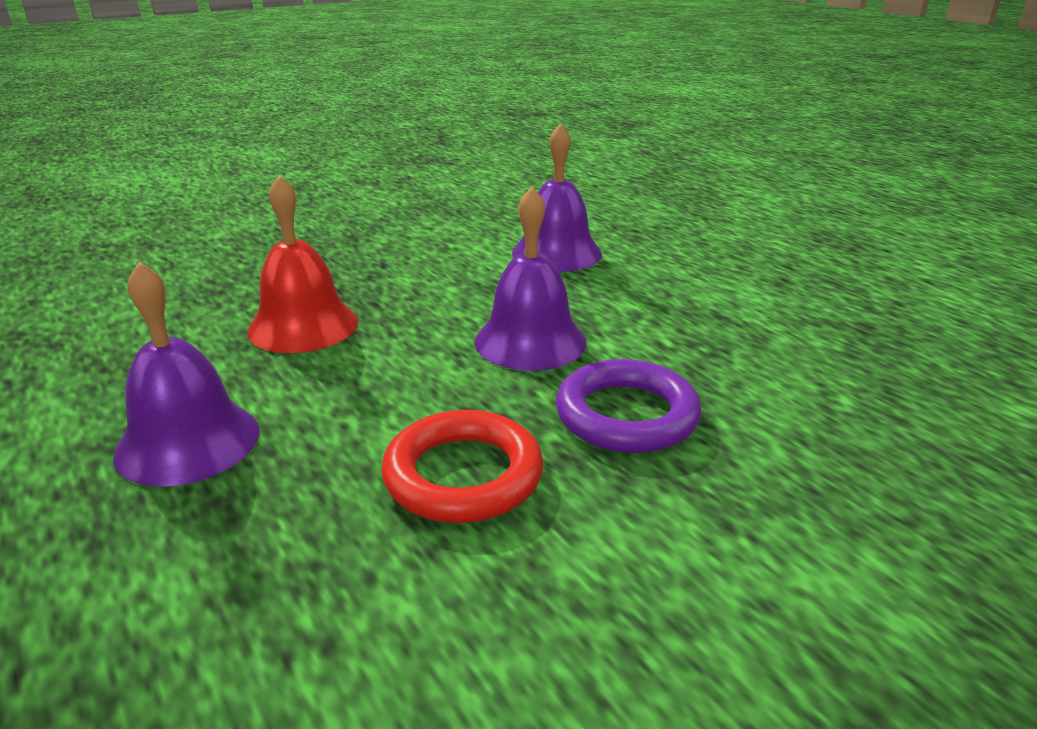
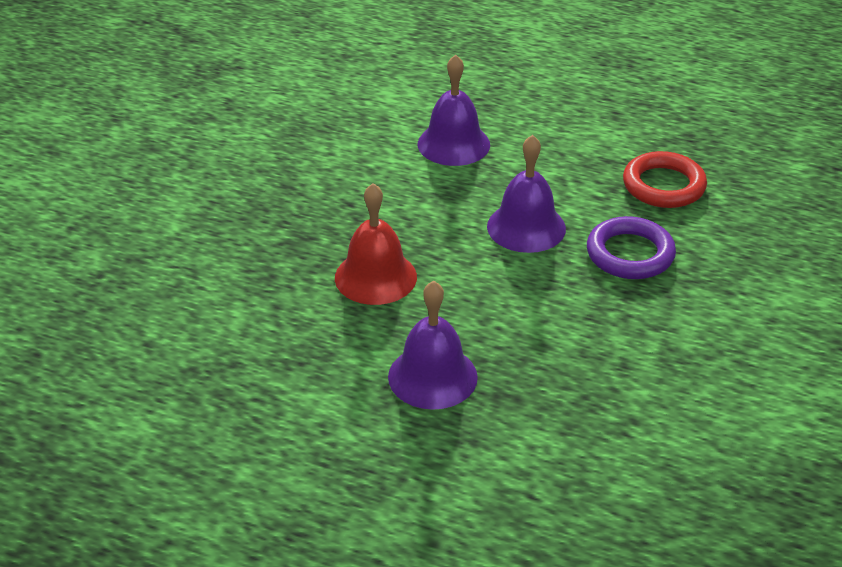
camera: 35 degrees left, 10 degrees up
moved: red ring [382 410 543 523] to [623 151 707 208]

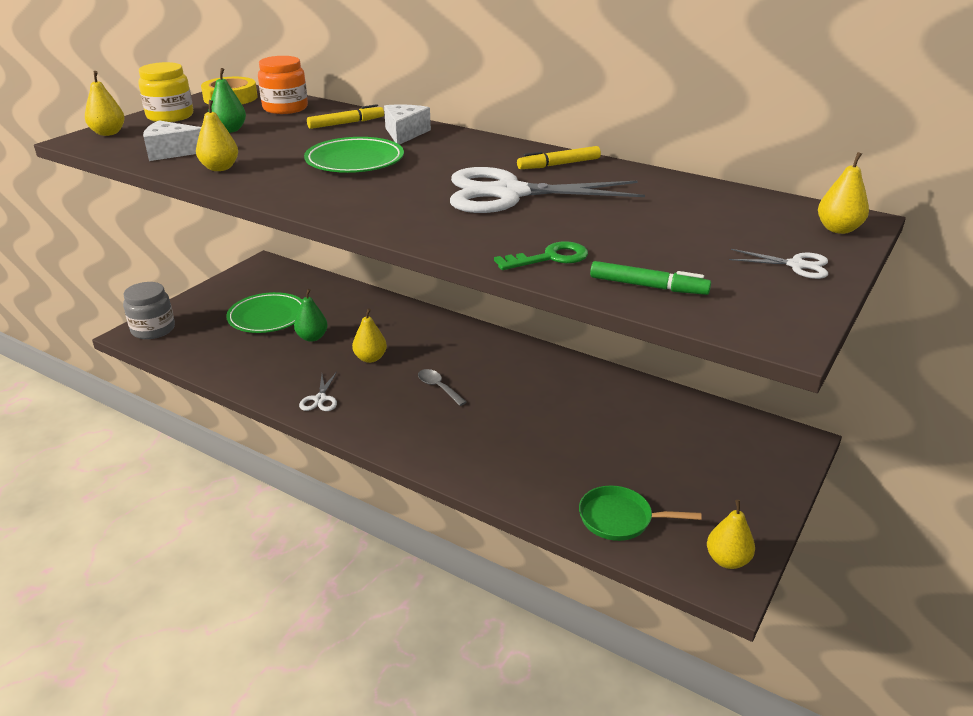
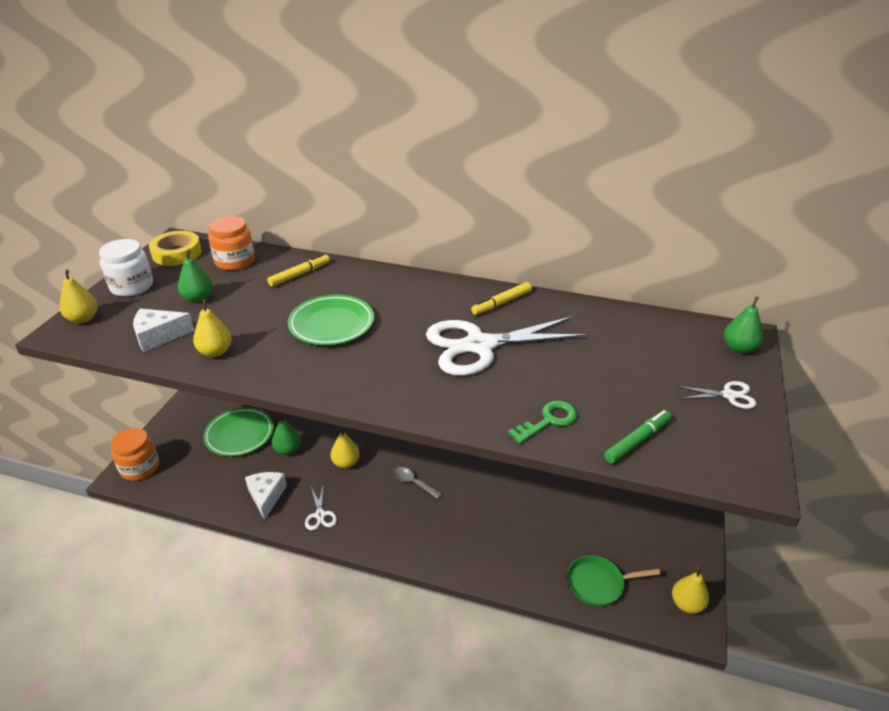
camera: 15 degrees left, 5 degrees up
moved: white cheese [384 105 431 145] to [245 472 287 520]
recoloured: grey jar [123 282 175 339] to orange jar [110 428 159 481]; yellow jar [138 62 193 122] to white jar [99 239 153 297]; yellow pear [818 152 869 234] to green pear [724 296 763 353]
turned: green marker [590 261 711 295] = [604 410 671 463] 45 degrees counterclockwise

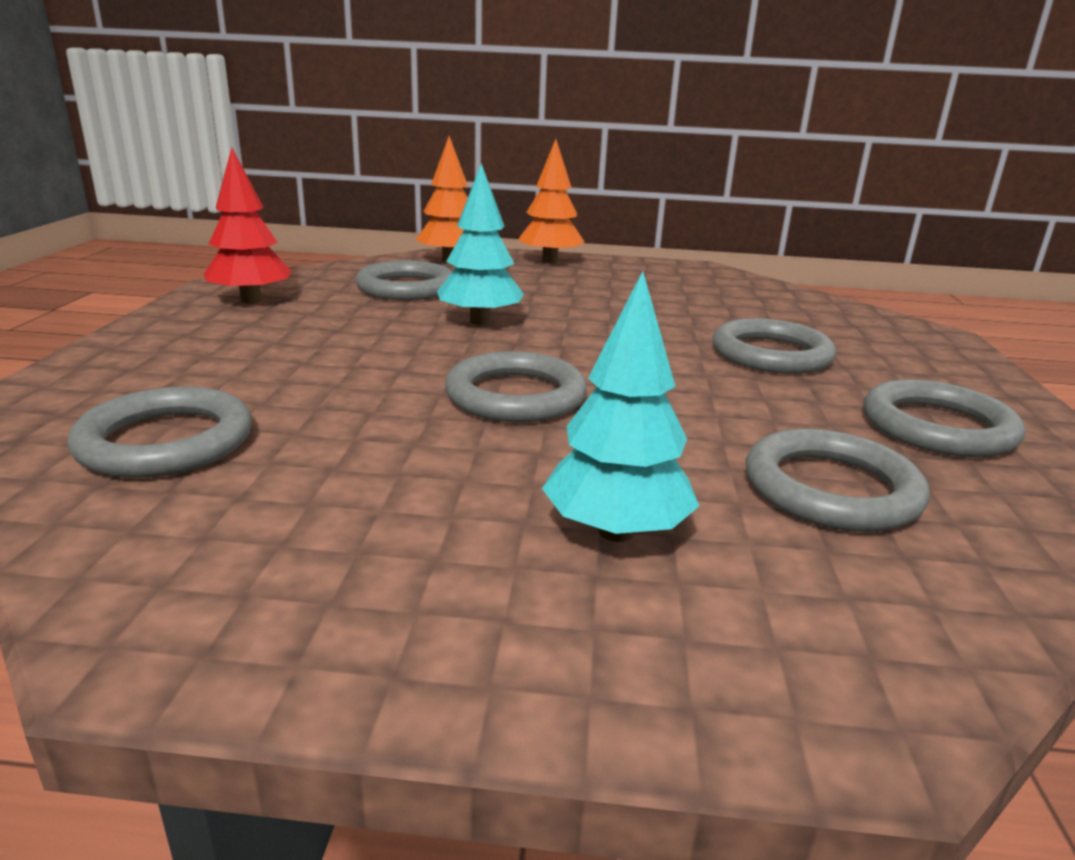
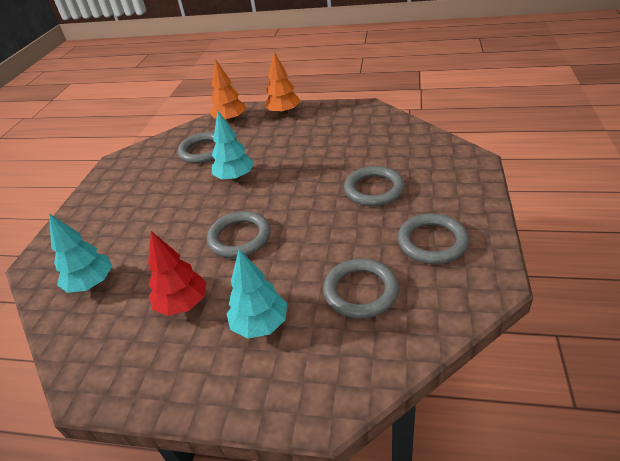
camera: 10 degrees right, 15 degrees up
moved: red tree [204 147 292 304] to [148 231 206 316]
replaced: grey ring [68 387 252 478] to turquoise tree [49 213 112 293]

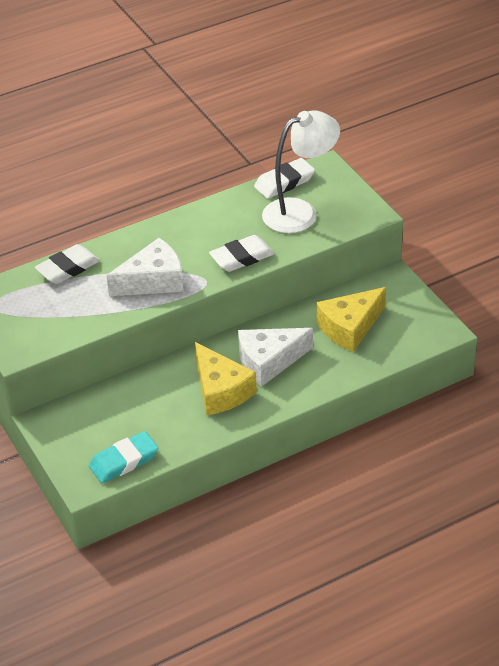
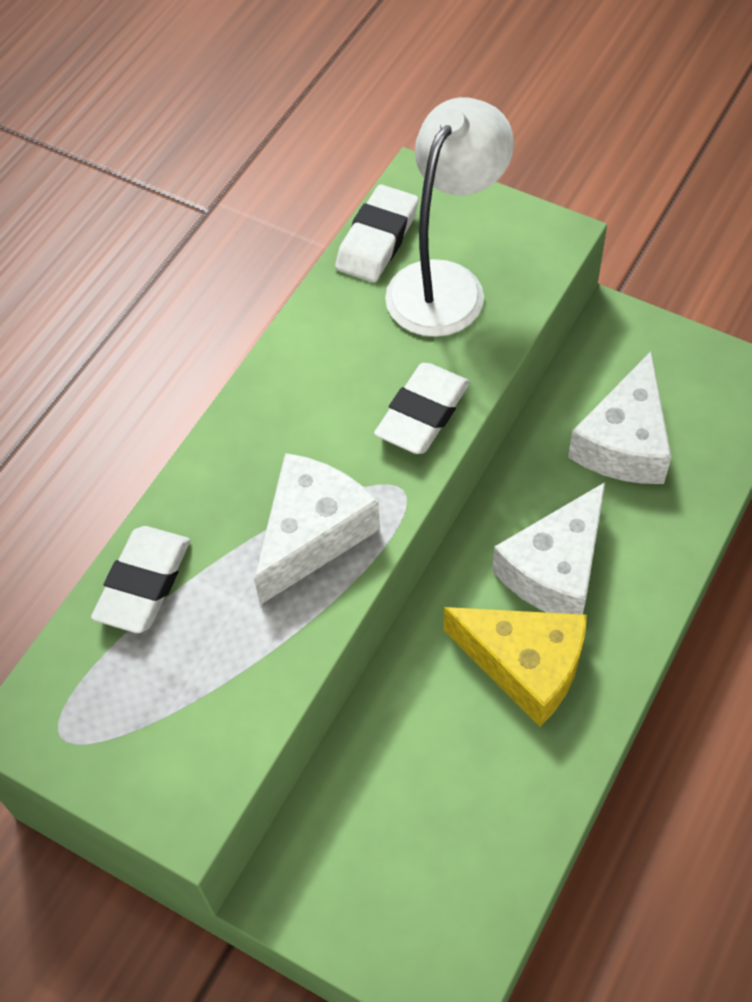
camera: 30 degrees left, 15 degrees up
removed: turquoise eraser [89 431 158 483]
recoloured: yellow cheese [316 287 386 352] to white cheese [568 352 671 484]

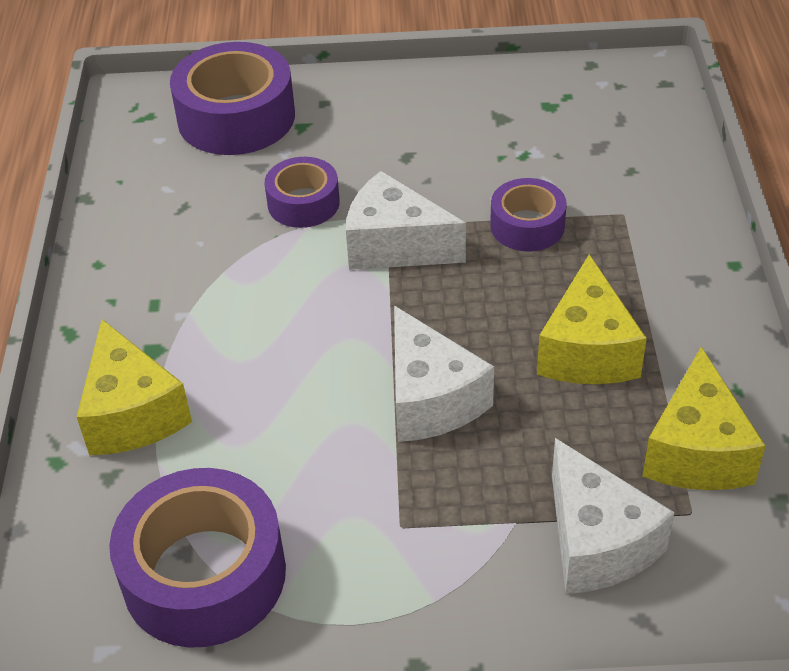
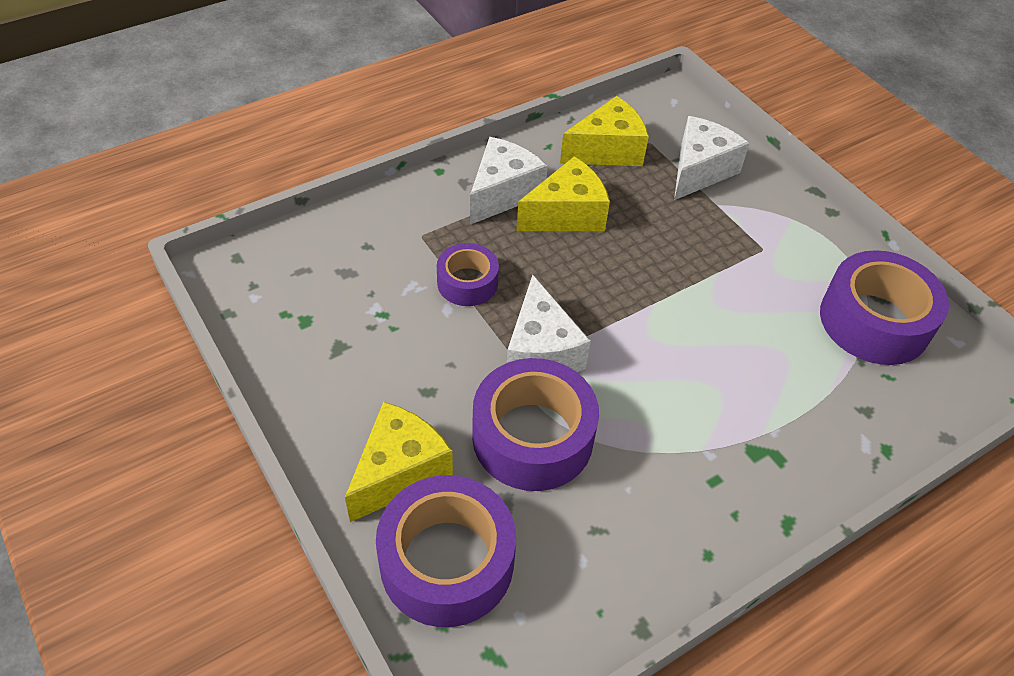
camera: 125 degrees left, 5 degrees up
moved: yellow cheese [77 319 192 455] to [345 402 453 522]; white cheese [394 306 494 442] to [470 137 548 225]
resized: purple tape [265 157 340 228] = [472 358 599 491] x1.75

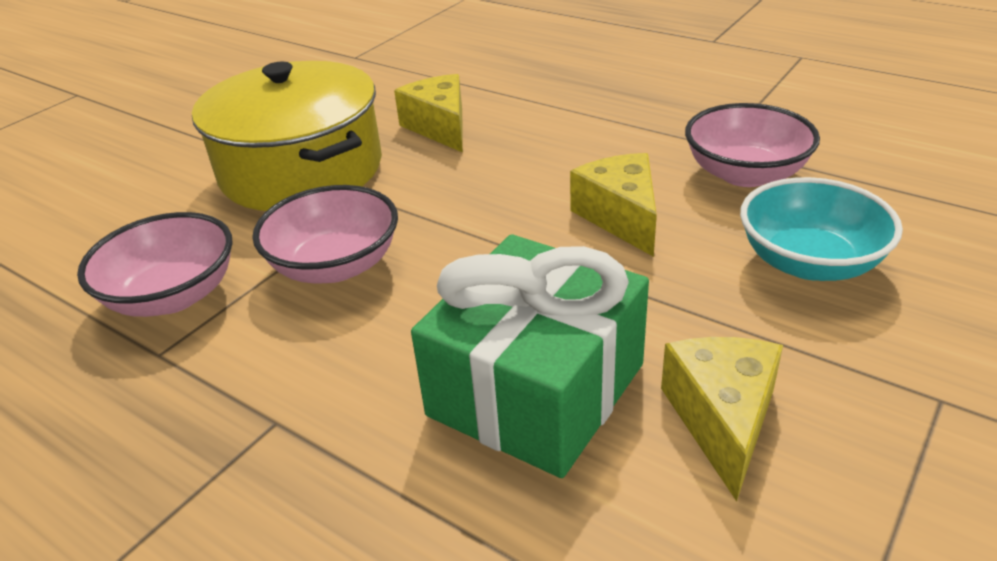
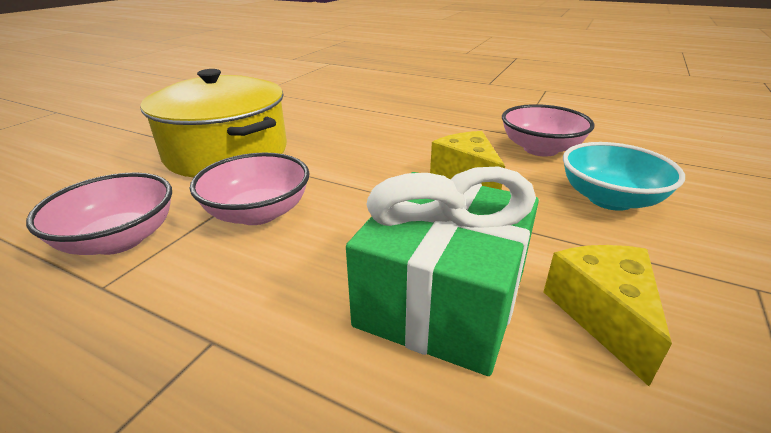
camera: 10 degrees left, 5 degrees down
removed: yellow cheese [394 74 463 153]

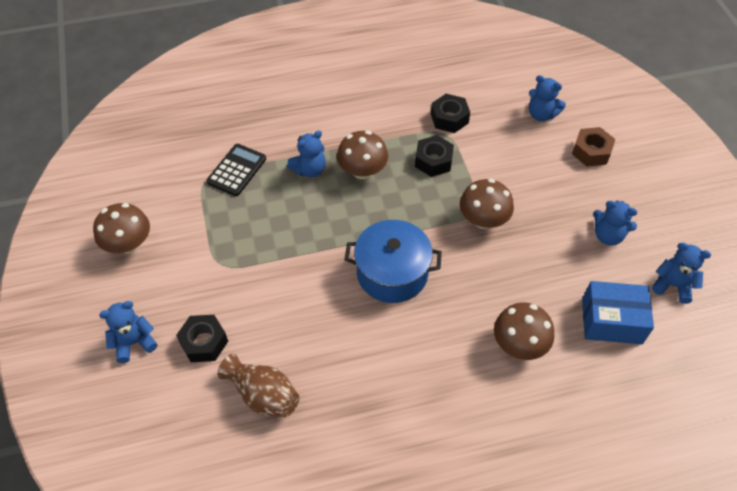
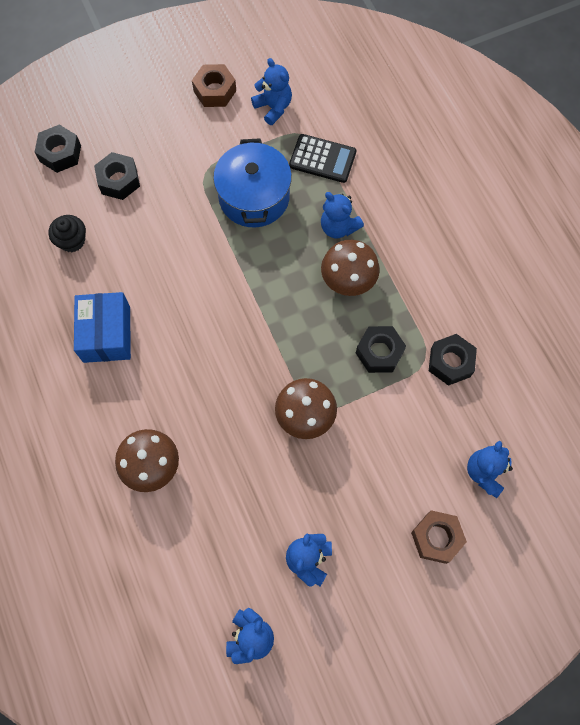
camera: 80 degrees right, 15 degrees up
added: black nut [35 124 81 173]
moved: blue teddy bear [99 301 157 363] to [251 58 292 125]; blue pot [345 220 442 303] to [213 138 292 227]; blue box [582 281 654 344] to [74 292 131 363]
replaced: brown mushroom [93 203 150 254] to brown nut [192 64 236 107]; brown vase [217 353 299 418] to black cupcake [49 215 86 252]

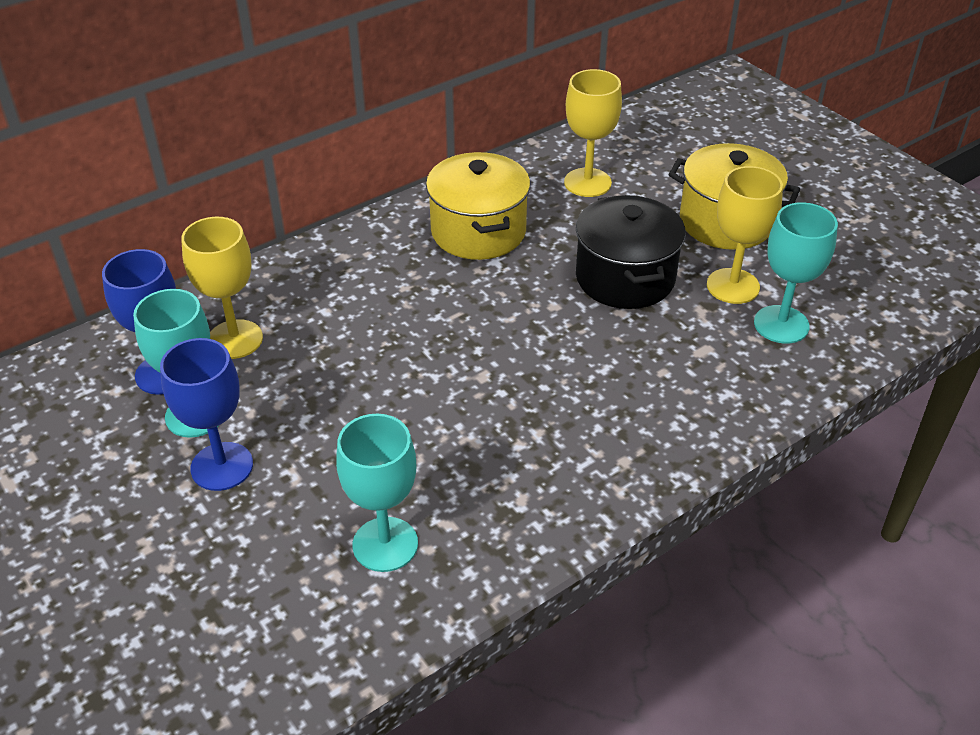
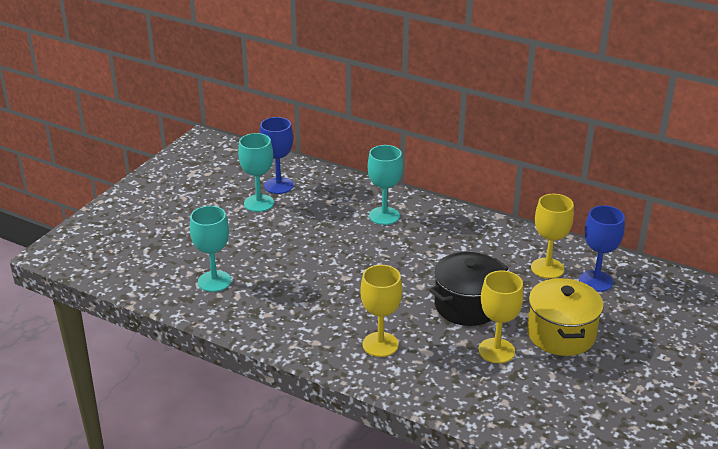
camera: 65 degrees right, 10 degrees down
removed: yellow pot [426 152 530 260]
moved: blue goblet [160 338 253 491] to [579 205 625 292]; yellow goblet [181 217 263 359] to [360 265 402 357]; turquoise goblet [754 202 838 344] to [368 145 403 225]

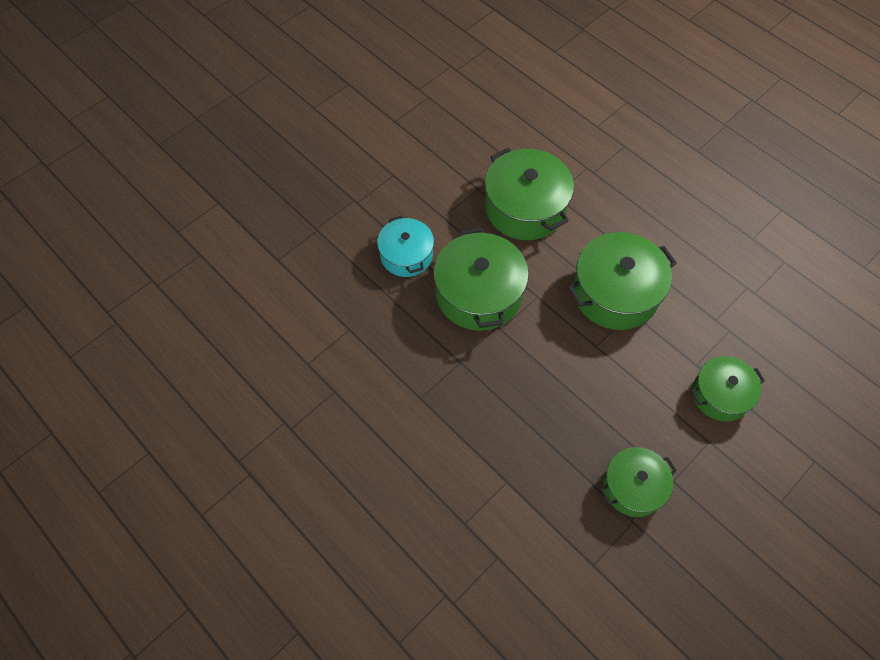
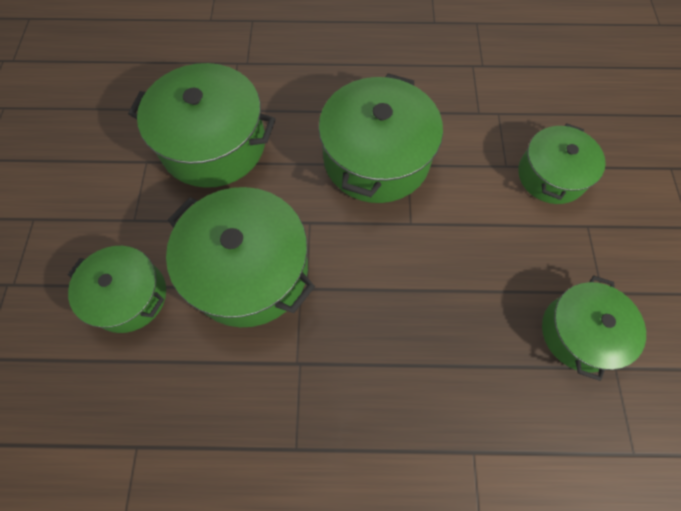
camera: 45 degrees left, 5 degrees up
recoloured: turquoise pot [377 215 434 277] to green pot [67 246 166 333]

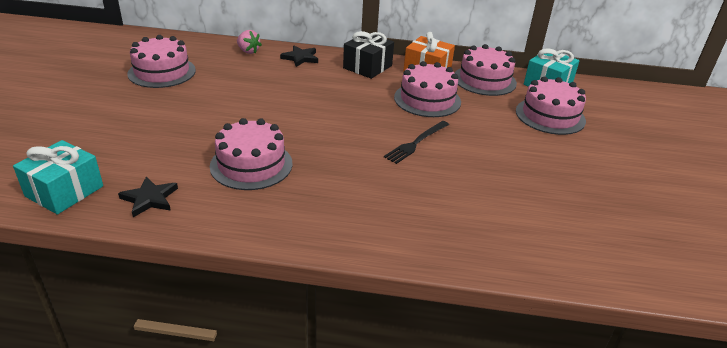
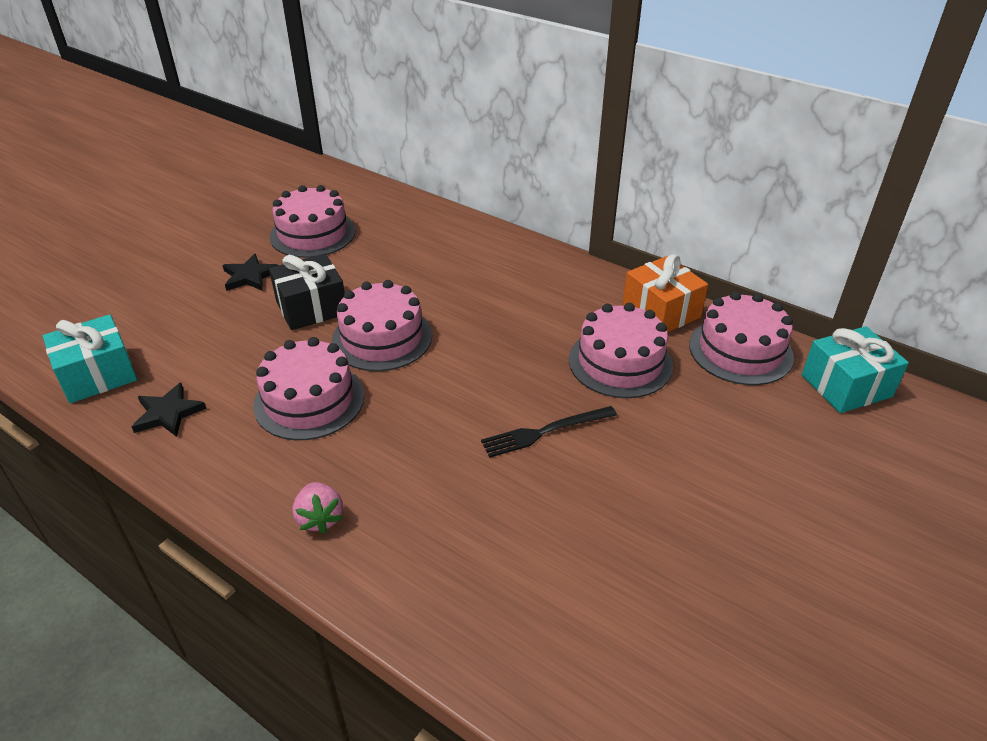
camera: 30 degrees right, 5 degrees up
moved: pink strawberry [237 30 262 54] to [292 482 343 534]; black star [280 46 318 67] to [222 254 279 291]; black gift [343 31 394 79] to [269 254 345 330]; pink cake [516 77 586 135] to [332 280 432 371]

